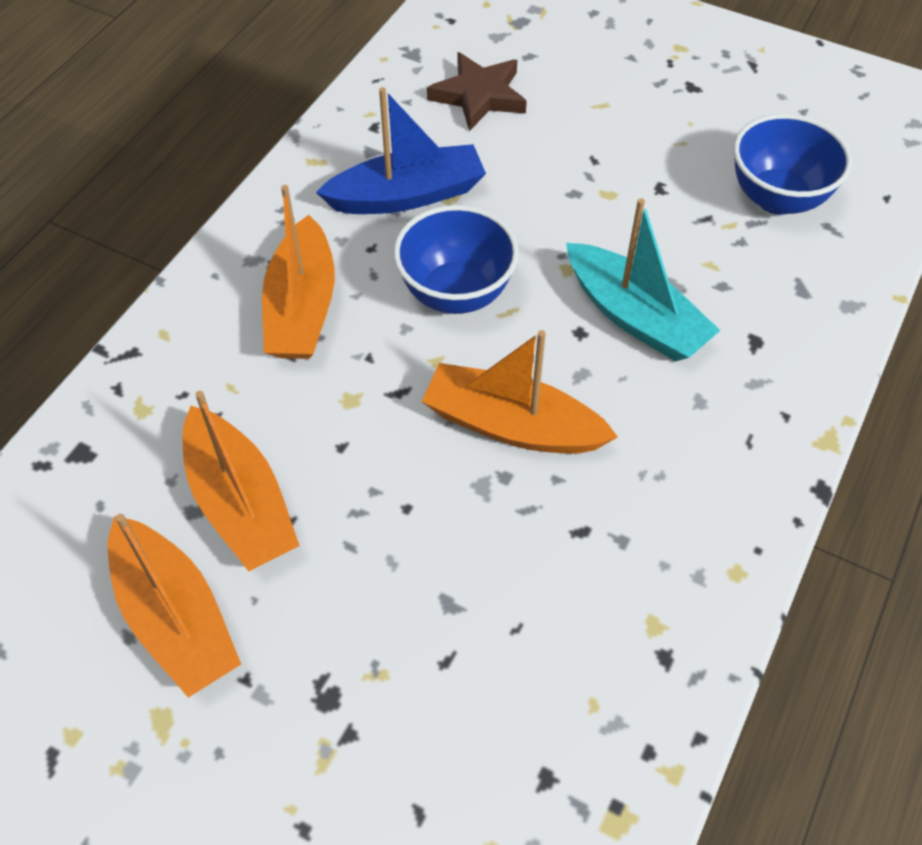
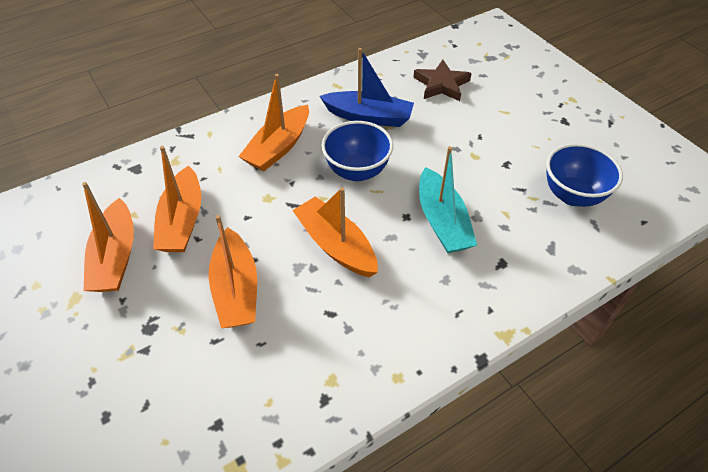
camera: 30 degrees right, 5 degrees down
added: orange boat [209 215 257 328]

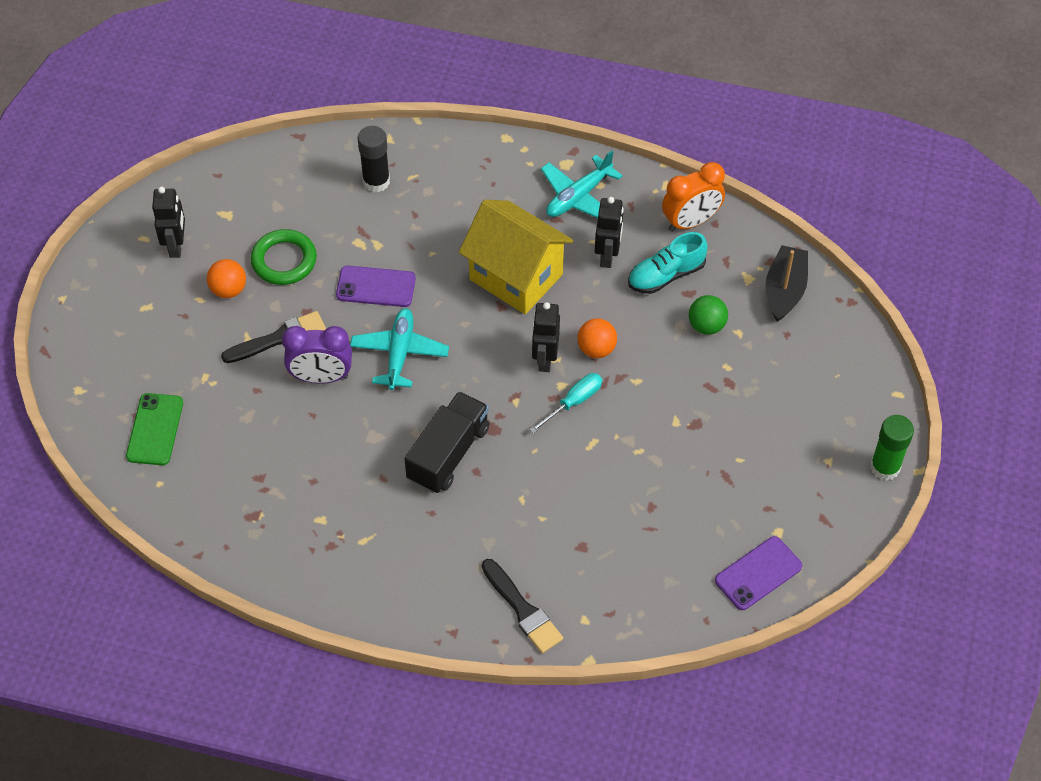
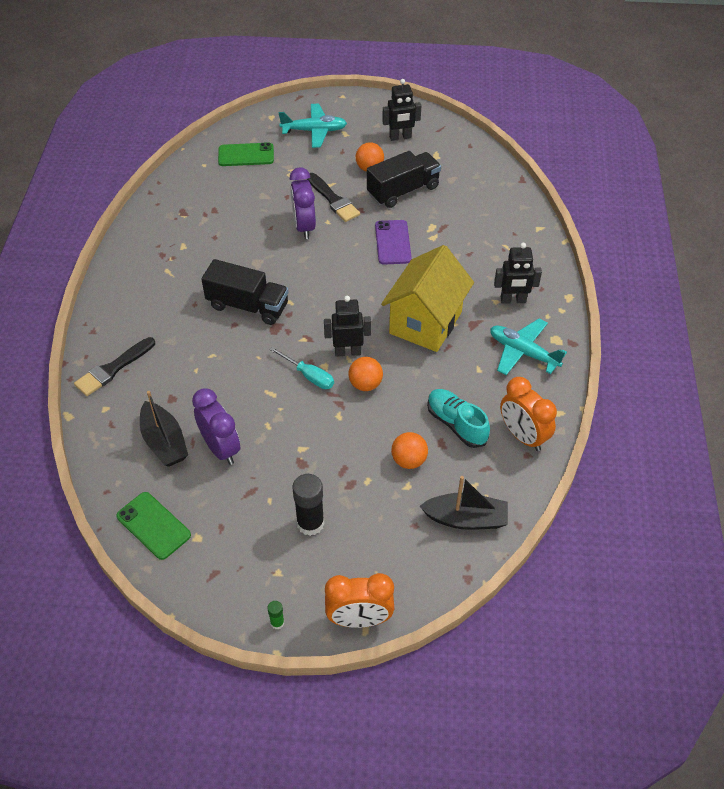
camera: 80 degrees right, 5 degrees down
added: black boat [140 391 188 467]; purple clock [192 388 240 465]; orange clock [325 573 394 628]
moved: turquoise plane [350 308 449 390] to [279 104 347 148]; black glue stick [357 126 390 192] to [292 474 324 536]; black robot [595 197 623 268] to [494 243 542 304]
replaced: green ring [251 229 317 285] to black truck [367 151 441 208]
recoloured: green ball [689 295 728 335] to orange ball [391 432 428 469]; purple phone [715 536 802 610] to green phone [116 492 191 560]
resized: green glue stick [870 415 914 481] = [267 601 284 629] x0.48

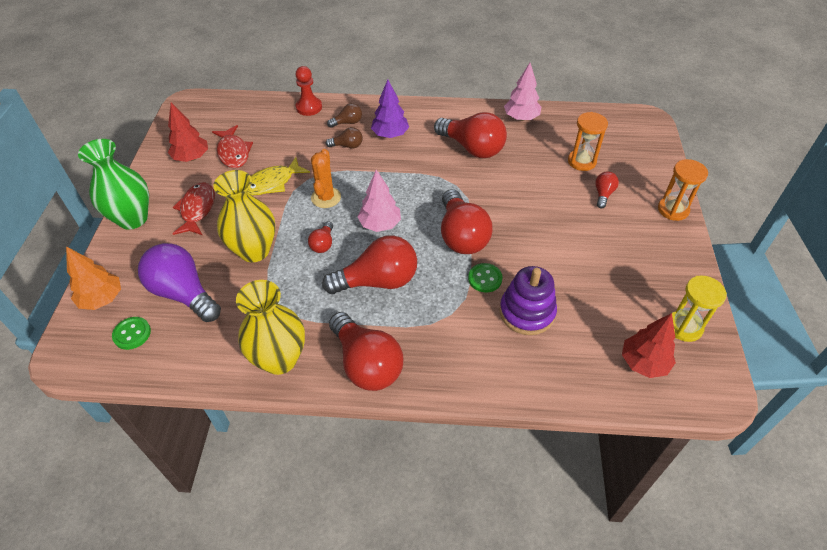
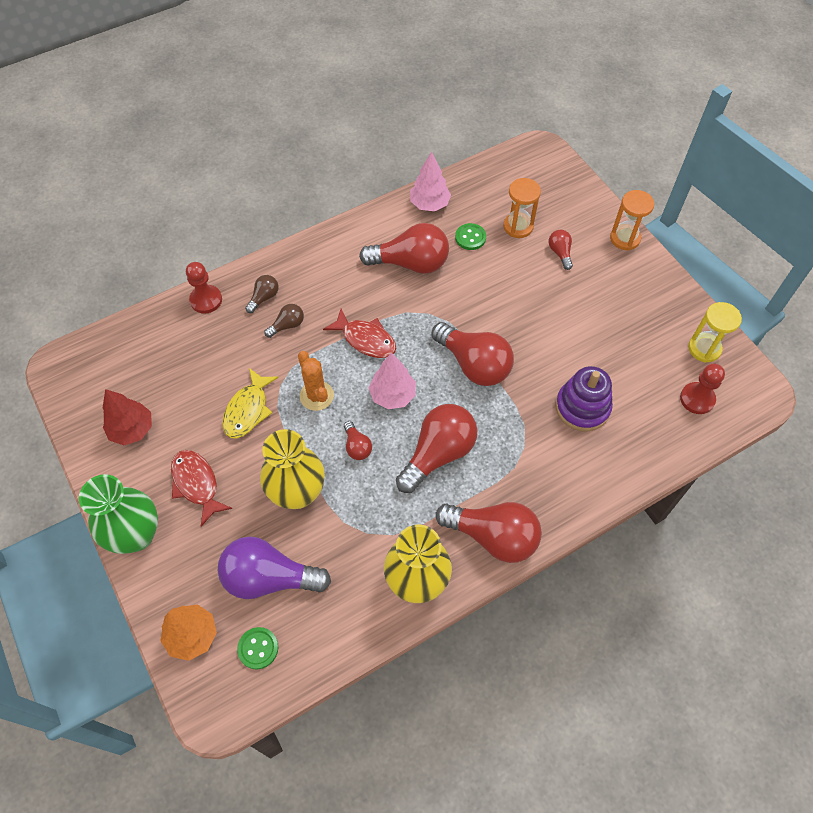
camera: 35 degrees left, 10 degrees up
removed: purple tree [371 79 409 138]
moved: red fish [212 125 253 168] to [323 308 396 358]; green button [468 263 503 292] to [455 223 486 250]
replaced: red tree [622 313 676 378] to red pawn [680 363 725 414]

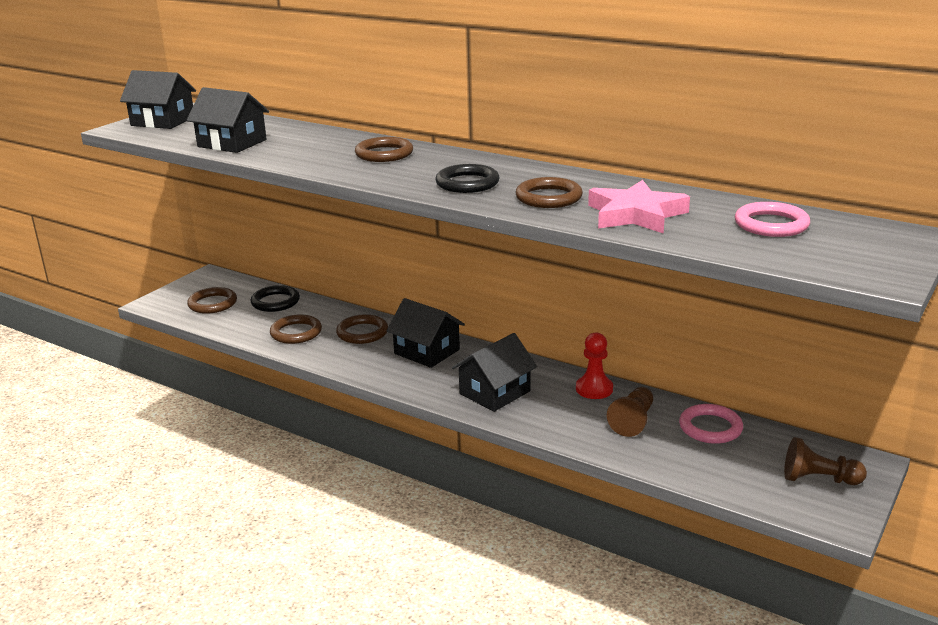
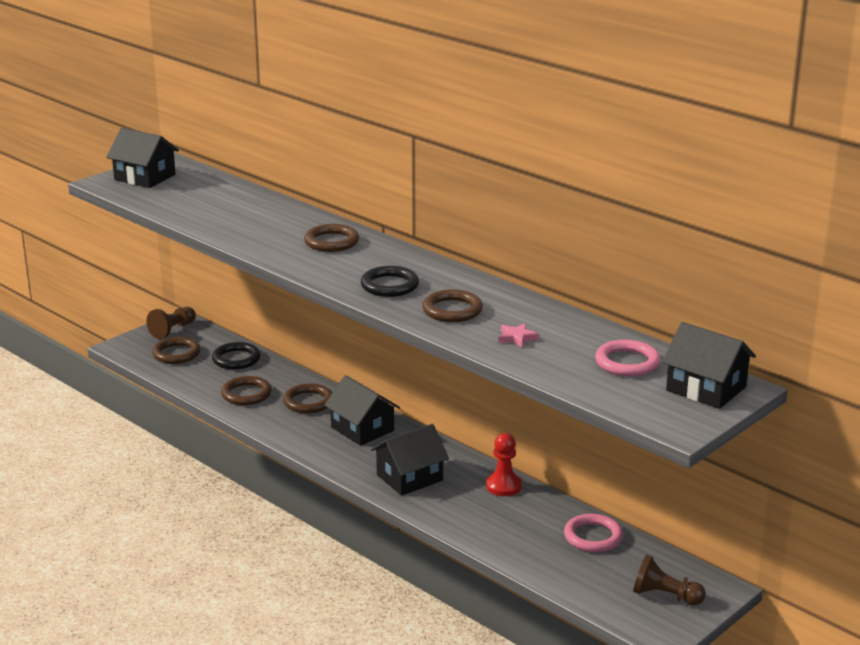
camera: 10 degrees right, 0 degrees up
moved: black house [187 87 269 153] to [662 322 756 409]; brown pawn [607 387 653 437] to [146 307 196 339]
resized: pink star [588 180 690 234] = [498 323 539 348] x0.45

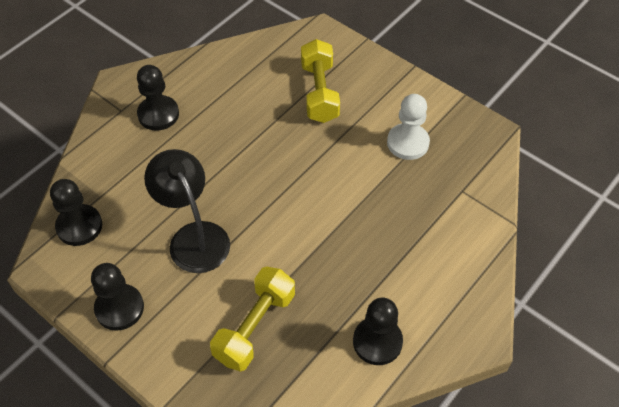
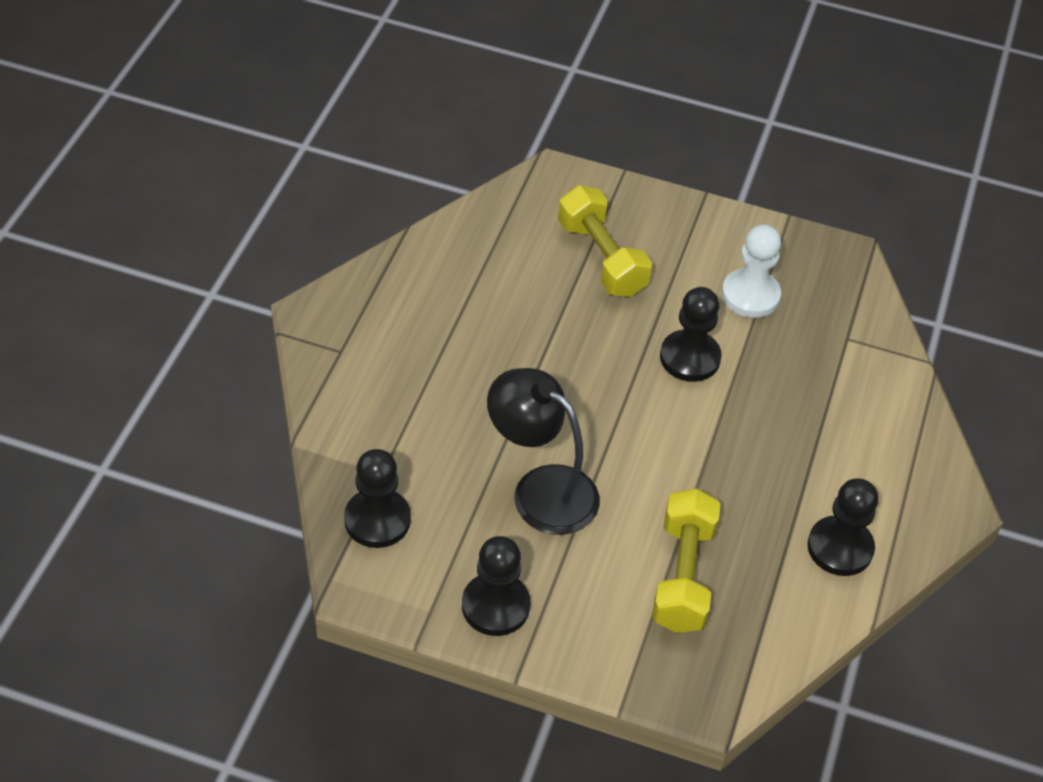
camera: 25 degrees left, 5 degrees down
moved: black pawn [137 65 179 131] to [660 287 722 382]

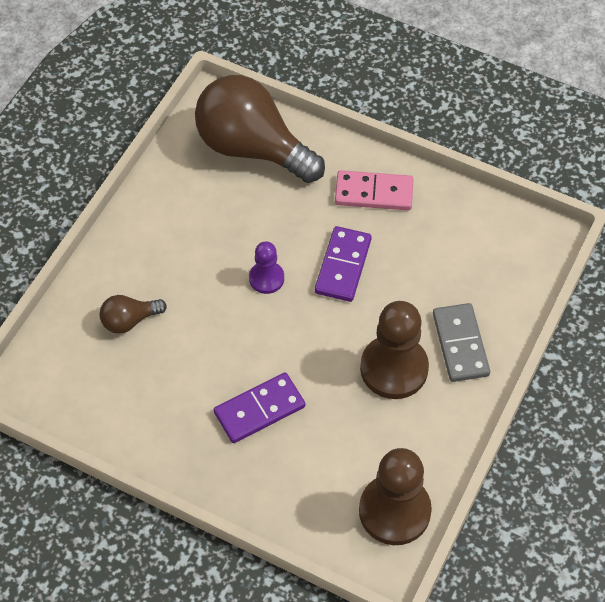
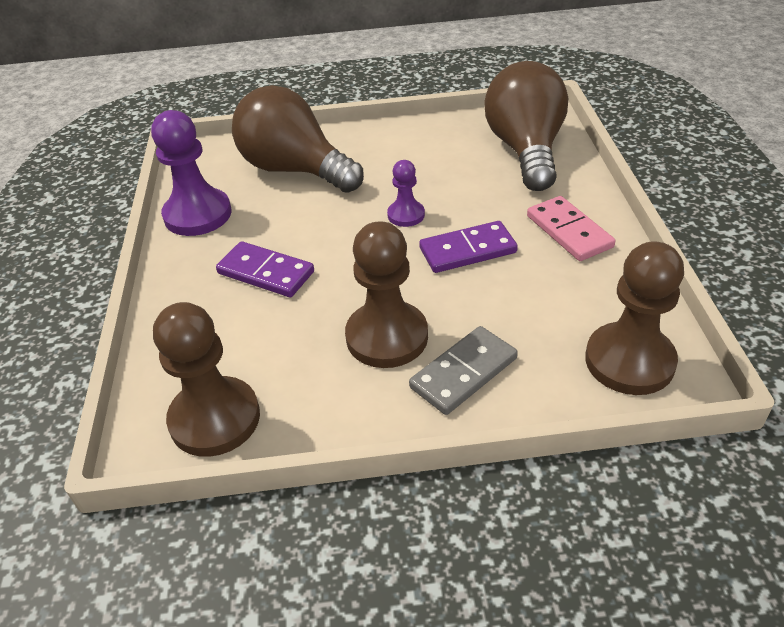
camera: 60 degrees right, 15 degrees down
added: purple pawn [151 110 232 236]; brown pawn [585 241 684 395]
resized: brown light bulb [100 295 167 334] = [232 85 364 193] x2.25

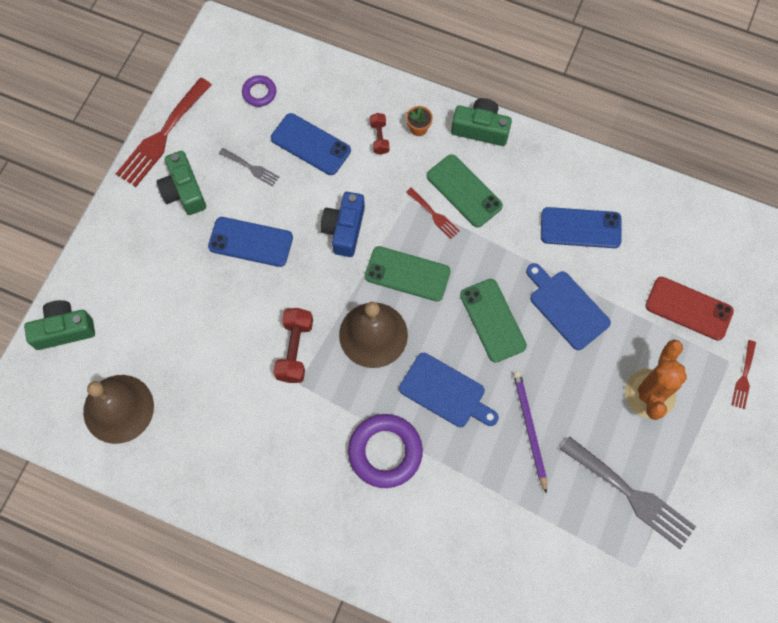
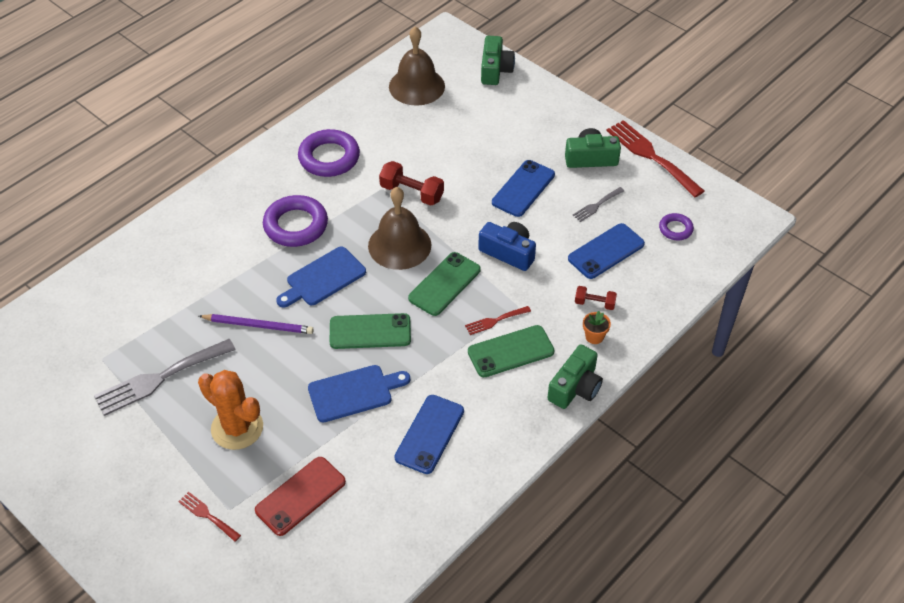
camera: 110 degrees right, 20 degrees down
added: purple ring [298 129 360 177]

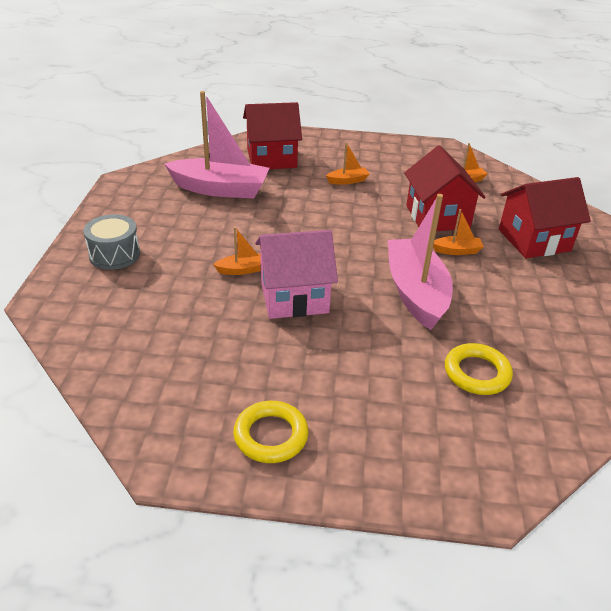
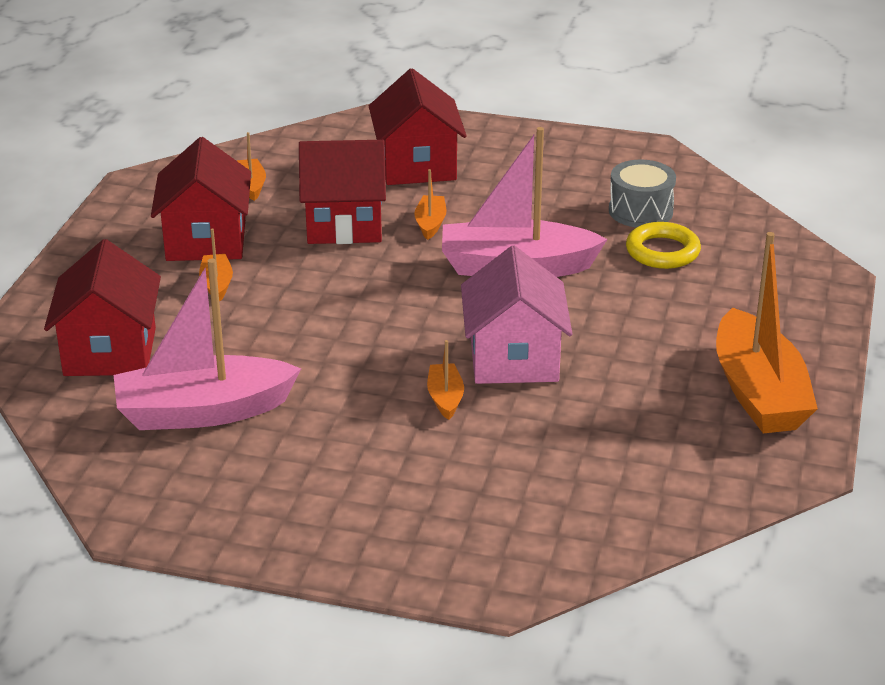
camera: 80 degrees left, 5 degrees down
added: red house [151 137 251 261]
moved: grey drum [83 214 140 270] to [609 160 676 228]
replaced: yellow ring [233 401 309 463] to orange boat [716 232 818 433]
turned: pink boat [164 91 269 198] = [114 258 301 430] 120 degrees counterclockwise

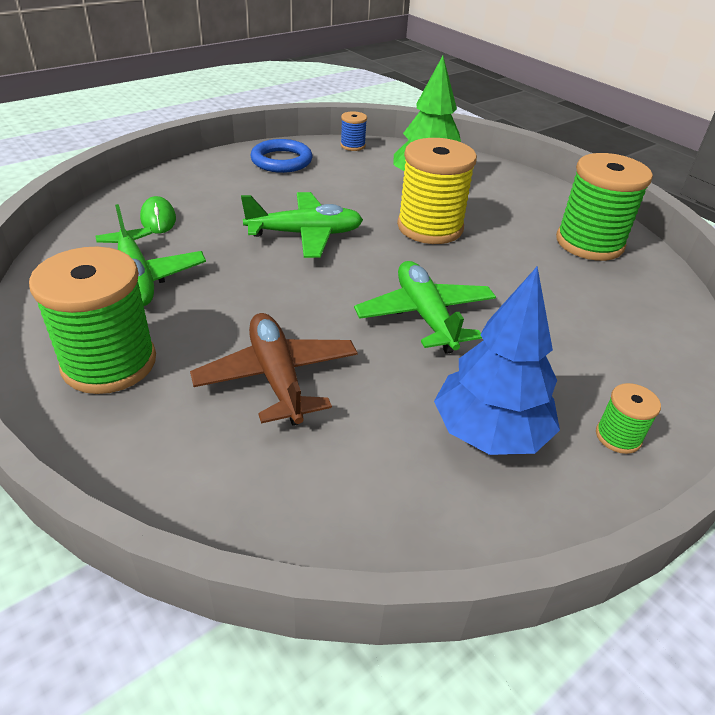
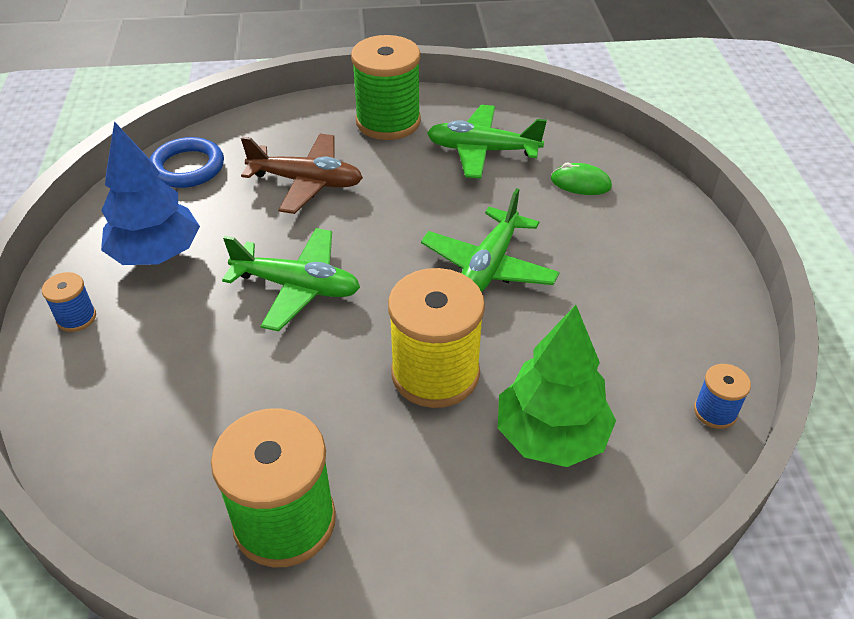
camera: 125 degrees right, 5 degrees up
moved: blue ring [250 139 312 173] to [149 137 224 188]
recoloured: green spool [596 383 661 454] to blue spool [42 272 96 332]

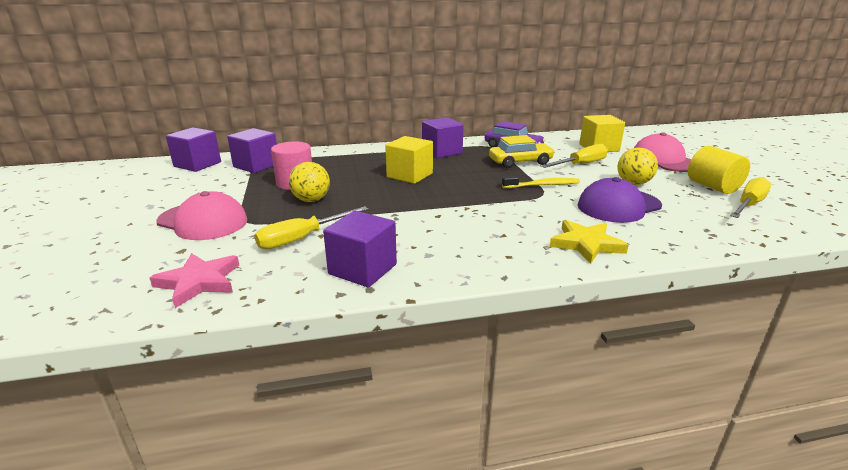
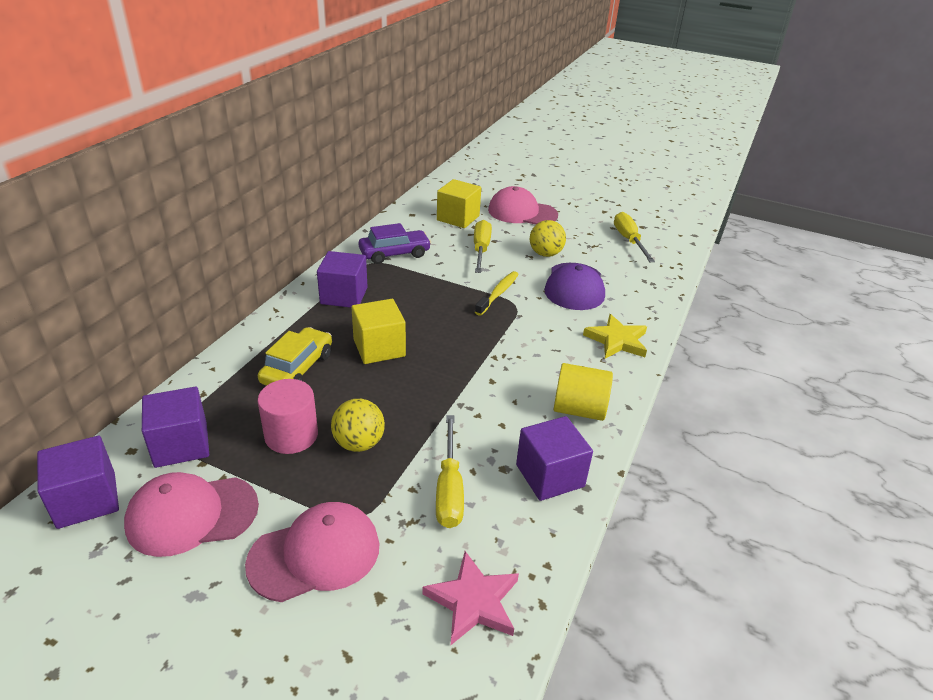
camera: 55 degrees left, 10 degrees up
added: pink cap [124 472 259 557]
moved: yellow car [489 135 555 168] to [258 327 332 386]; yellow cylinder [688 146 750 194] to [554 363 613 421]

